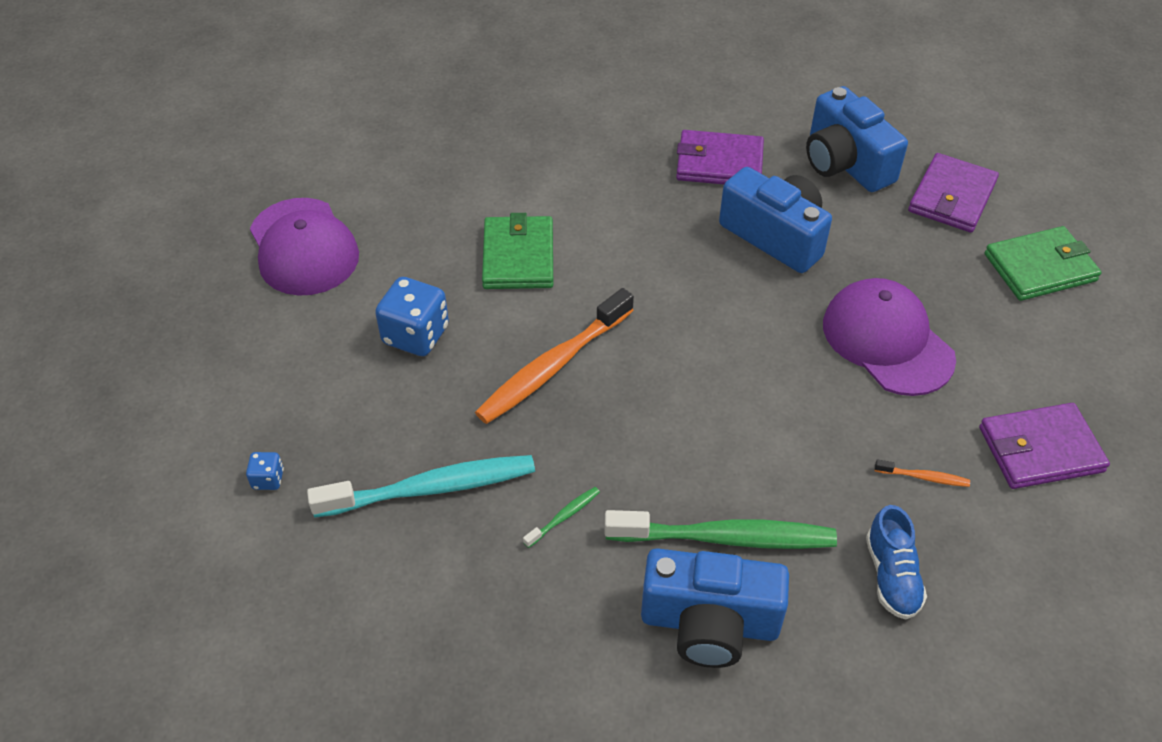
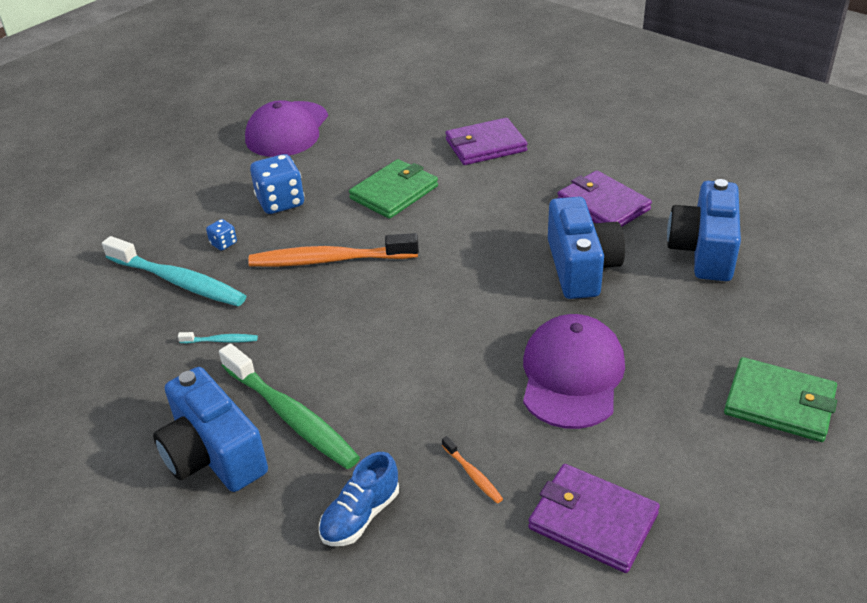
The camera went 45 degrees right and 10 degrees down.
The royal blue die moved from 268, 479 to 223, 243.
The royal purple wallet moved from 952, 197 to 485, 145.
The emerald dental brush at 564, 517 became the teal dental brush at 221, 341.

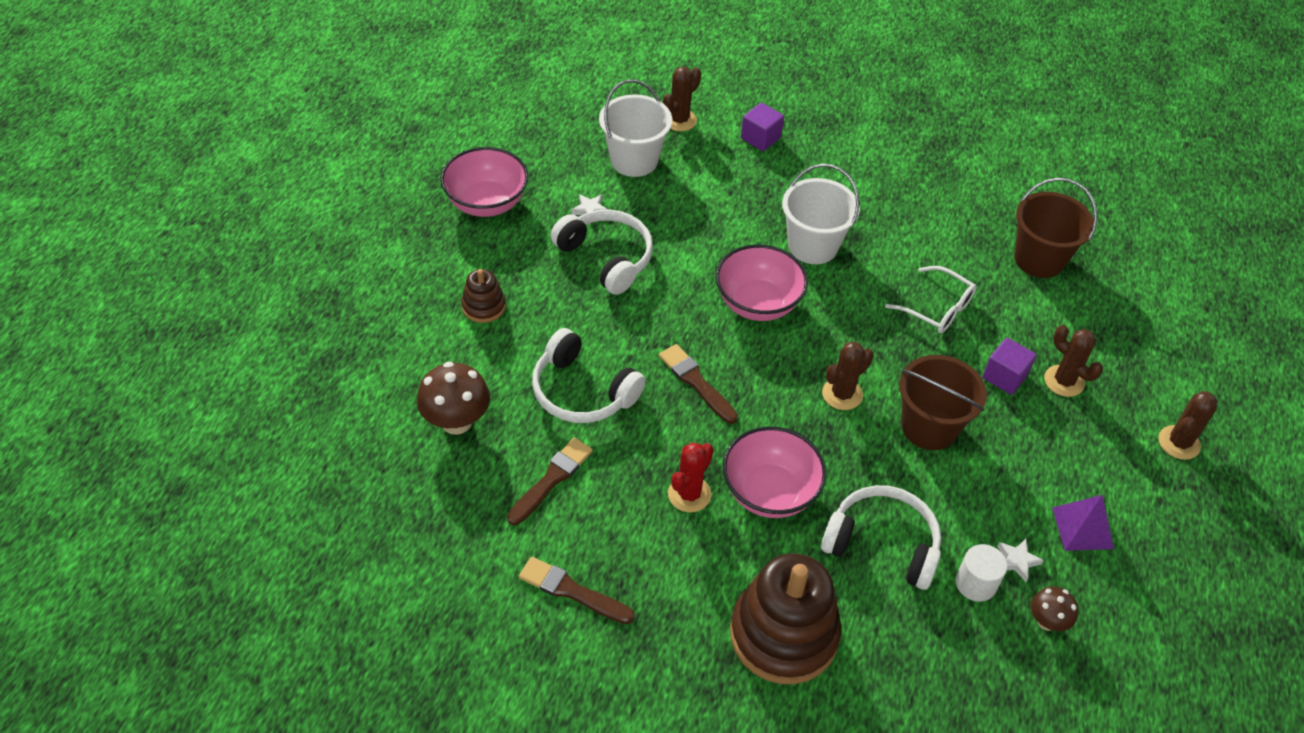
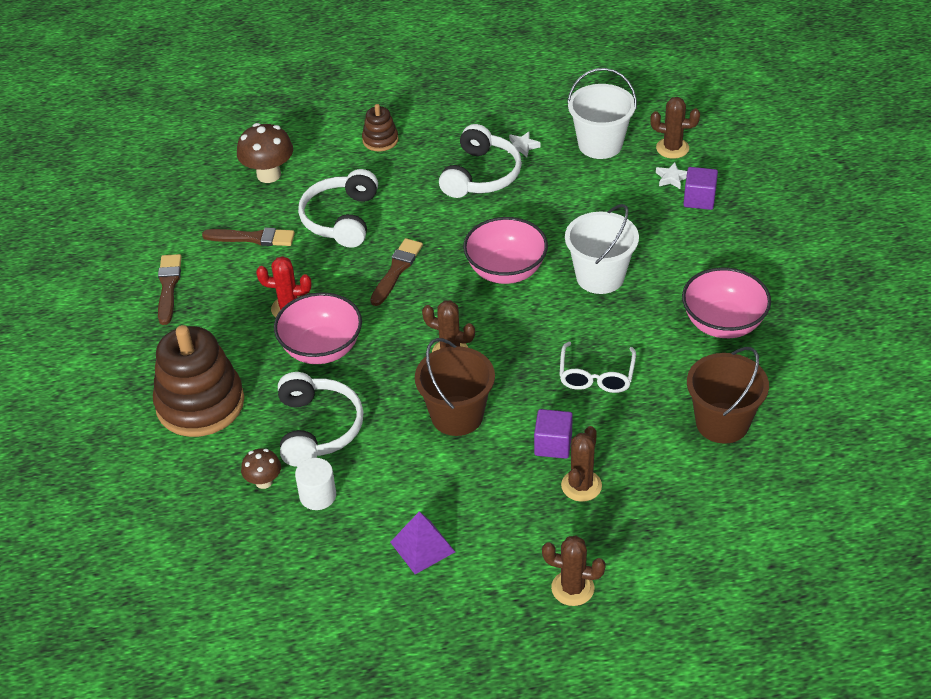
The camera went 65 degrees right and 5 degrees down.
The rose-pink deep dish moved from 487, 203 to 723, 324.
The white five-pointed star moved from 1017, 561 to 671, 178.
The dark brown mushroom moved from 1047, 621 to 264, 482.

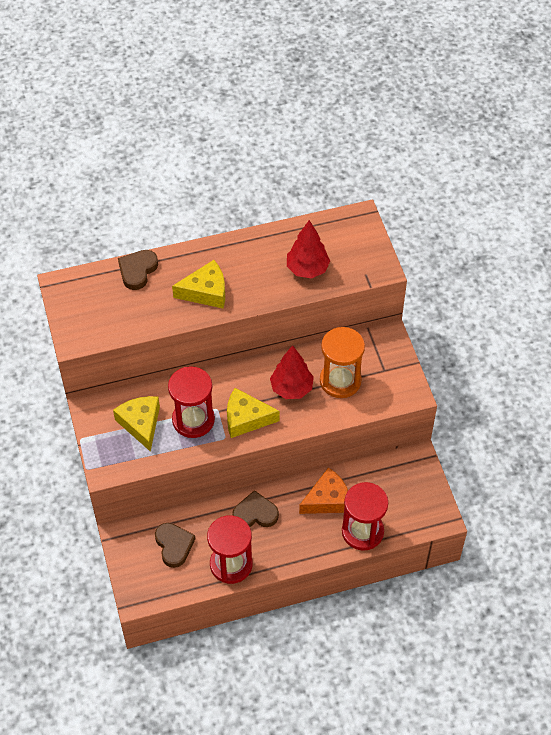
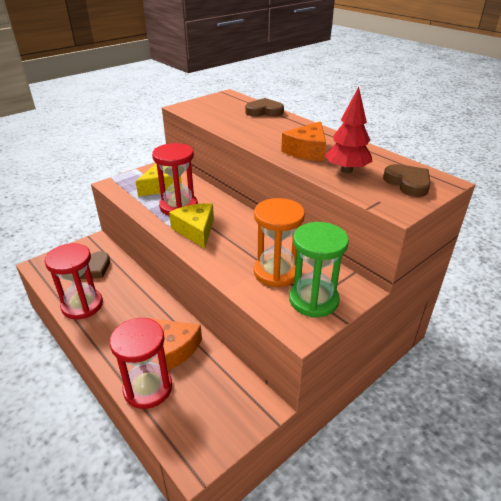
The camera went 65 degrees right and 20 degrees down.
The golden cheese at 206, 292 disappeared.
The red toy tree at 291, 388 disappeared.
The orange cheese at 307, 151 appeared.
The emerald sandglass at 313, 300 appeared.
The dark brown heart moved from 255, 513 to 408, 183.

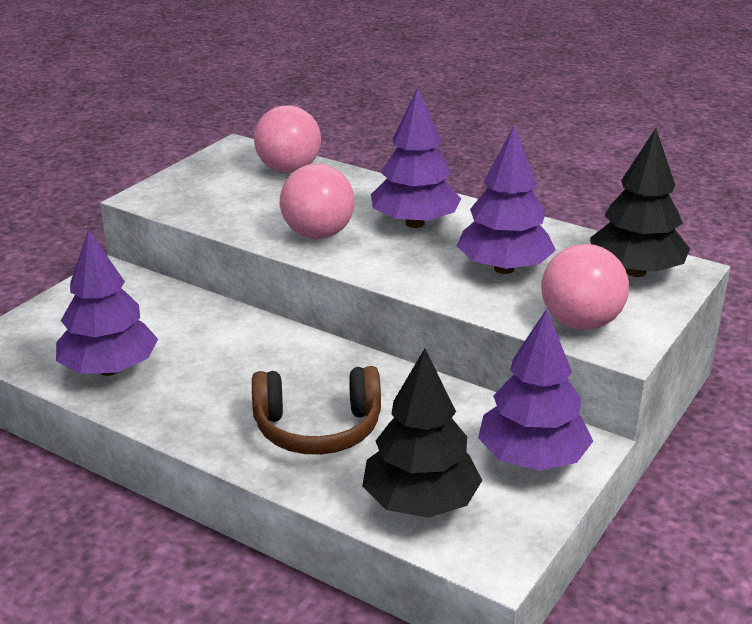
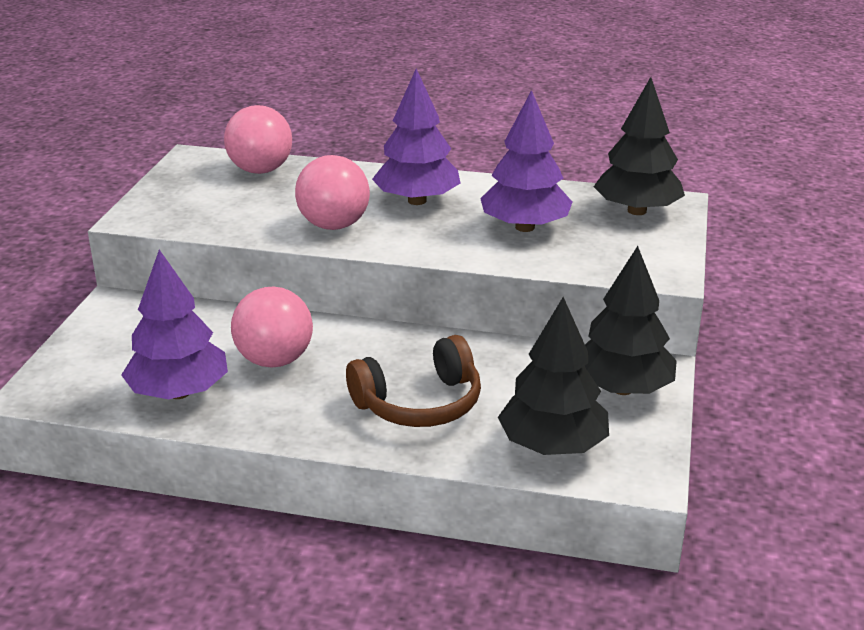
The camera went 20 degrees left and 0 degrees up.
The rose-pink play ball moved from 580, 323 to 274, 360.
The royal purple toy tree at 532, 459 became the black toy tree at 622, 388.

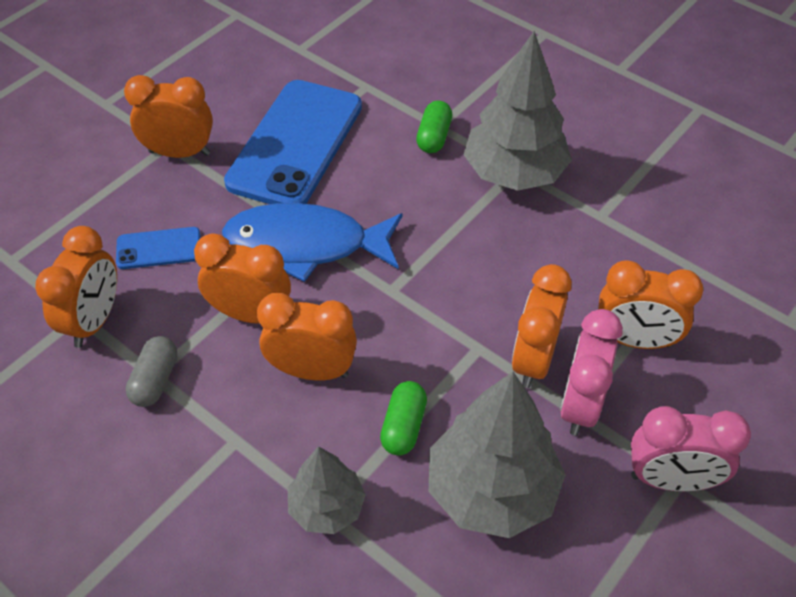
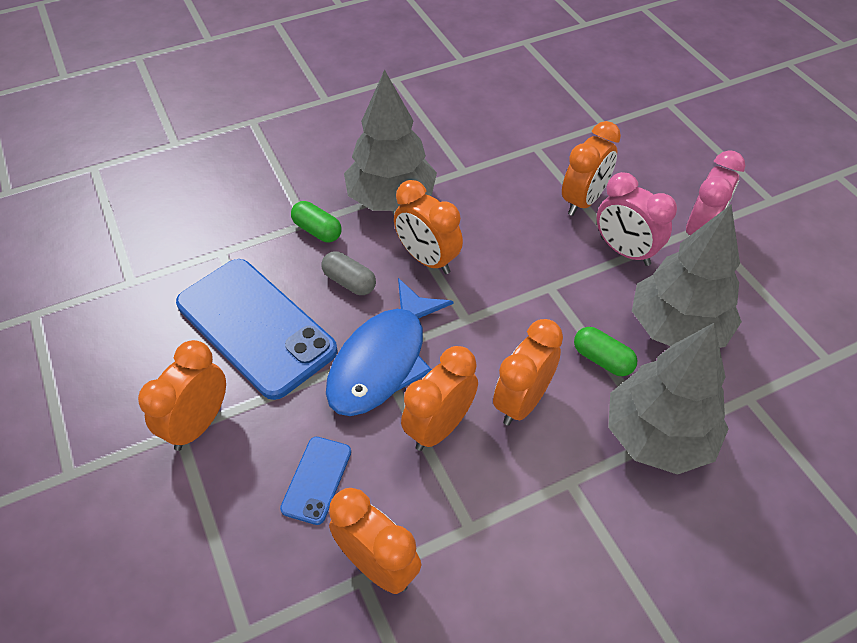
The camera went 65 degrees left and 0 degrees up.
The grey pill moved from 155, 380 to 349, 282.
The orange bedside clock moved from 533, 359 to 427, 259.
The grey toy tree at 327, 507 changed to 1.74 times the size.

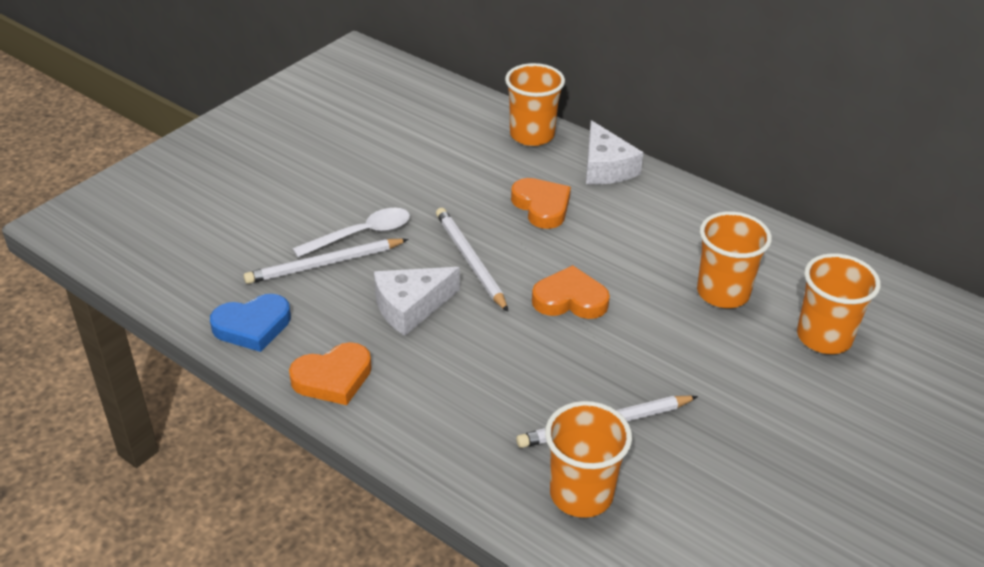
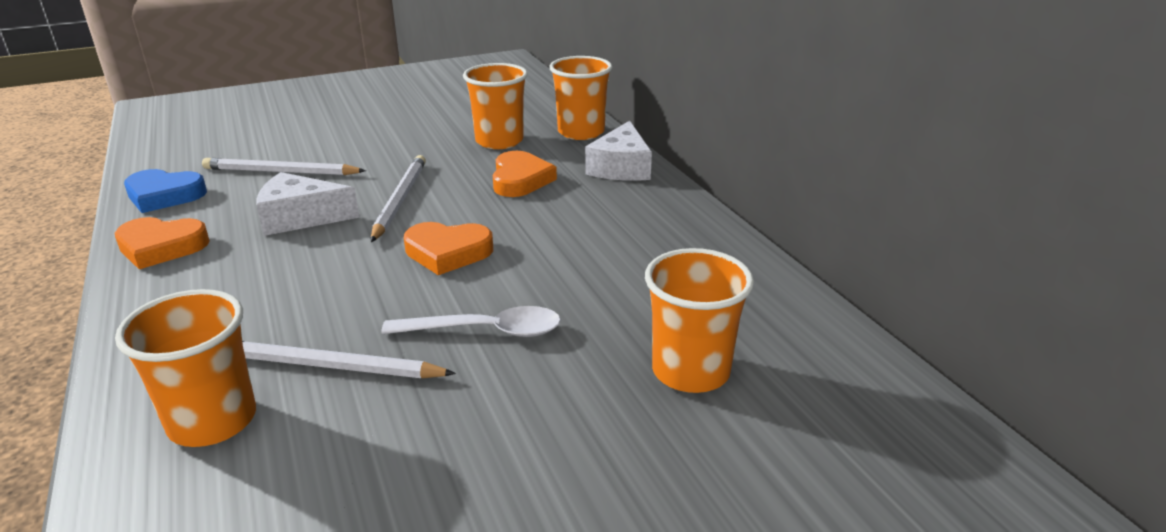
The camera went 30 degrees right and 10 degrees down.
The white teaspoon moved from 361, 234 to 485, 331.
The orange cup moved from 723, 293 to 499, 141.
The orange heart at 570, 299 turned 150 degrees clockwise.

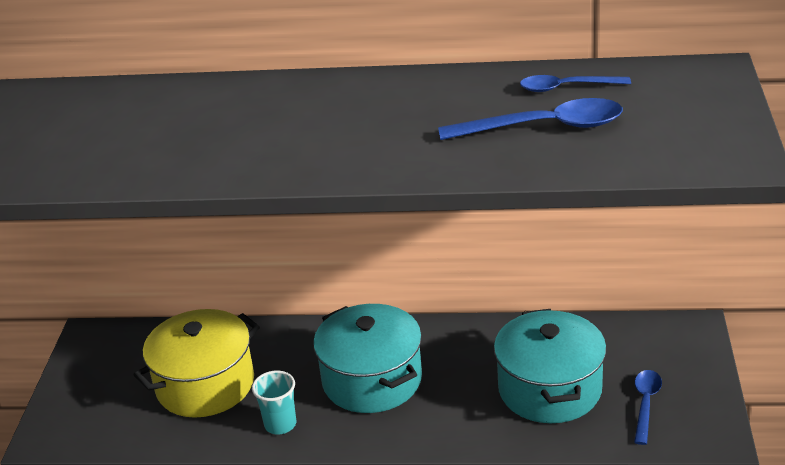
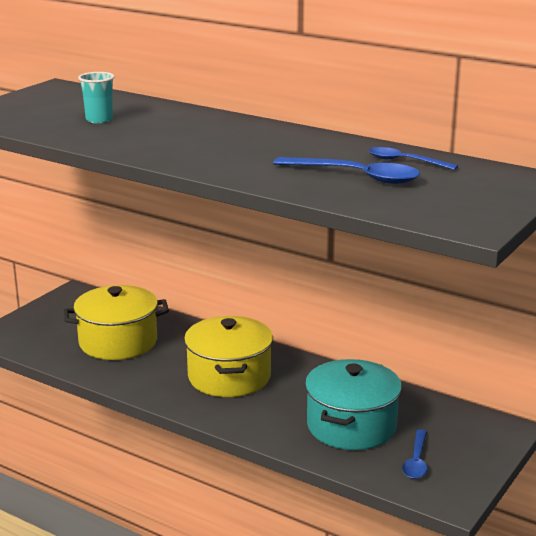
The camera went 25 degrees right and 10 degrees down.
The teal cup moved from 280, 424 to 99, 120.
The teal stockpot at 372, 380 became the golden stockpot at 229, 377.
The royal blue teaspoon at 645, 404 turned 150 degrees clockwise.

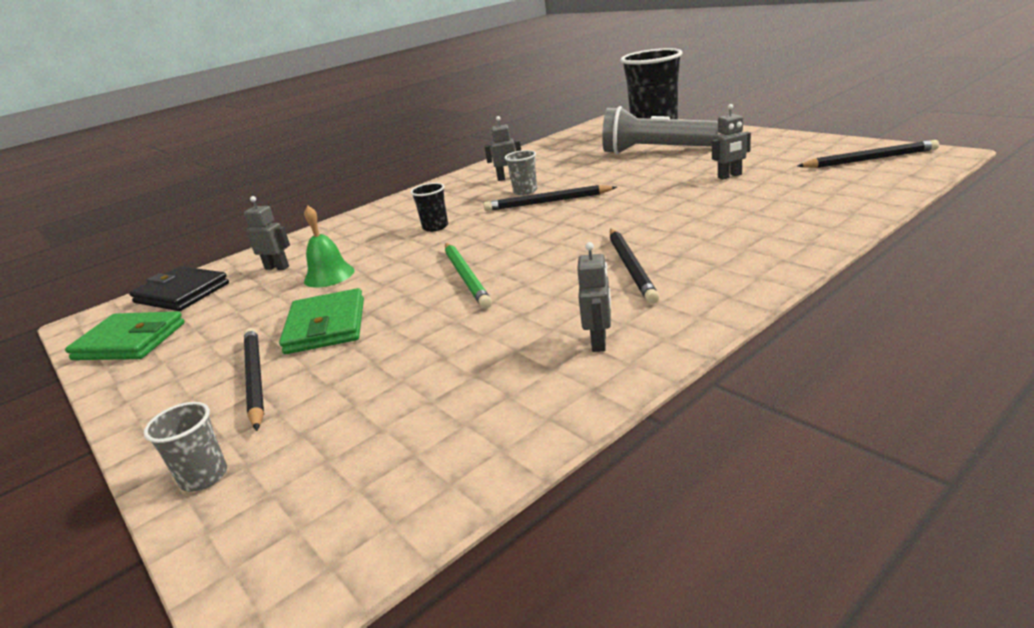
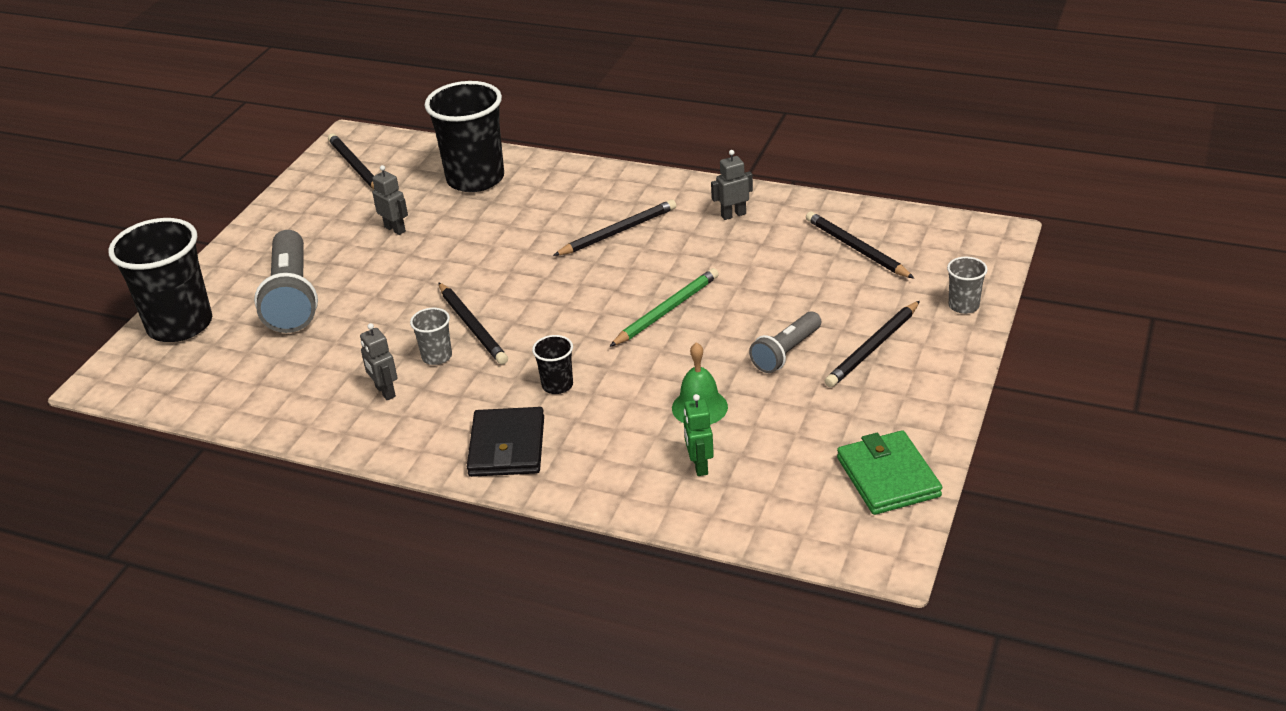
The camera went 120 degrees left and 10 degrees up.
The black cup at 475, 179 appeared.
The black pencil at 857, 249 appeared.
The black wallet moved from 182, 293 to 507, 446.
The emerald wallet at 326, 326 was replaced by the grey flashlight at 786, 352.
The grey robot at 277, 267 became the emerald robot at 699, 466.

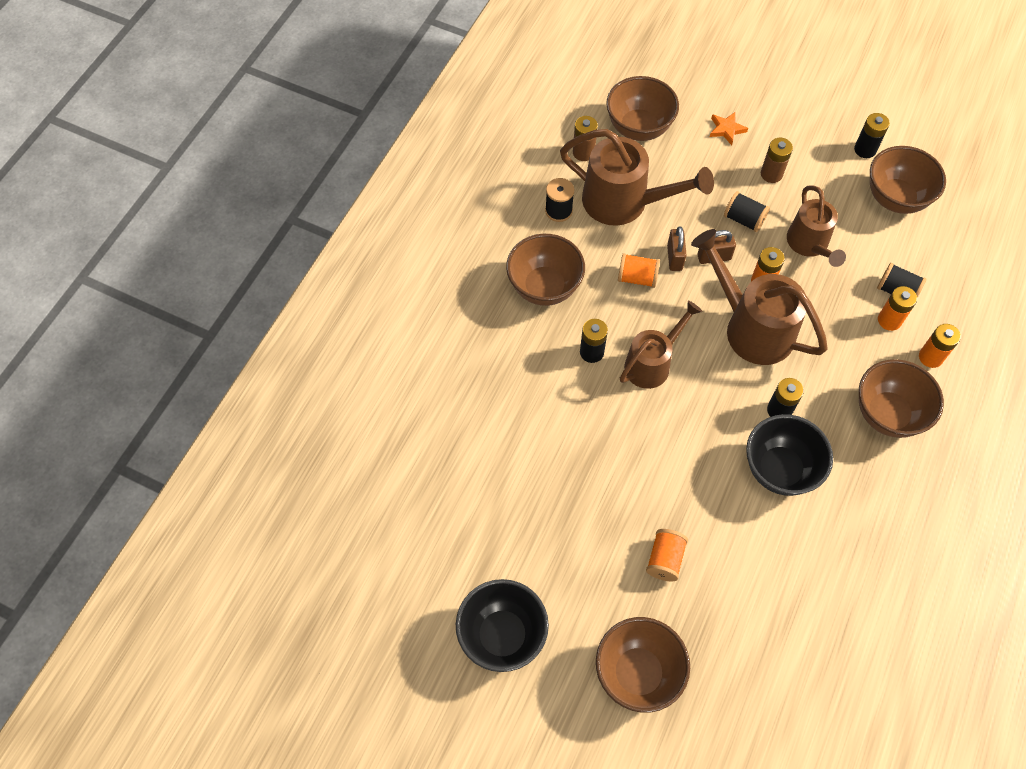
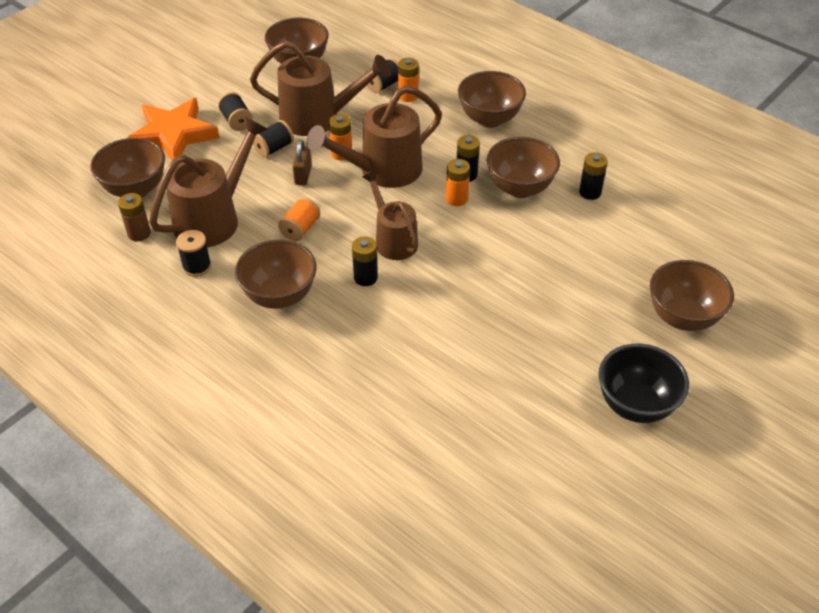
The camera went 75 degrees left and 15 degrees down.
The orange reel of thread at 665, 559 disappeared.
The dark brown small lock at 674, 257 disappeared.
The black power cell moved from 865, 150 to 590, 192.
The orange power cell moved from 930, 357 to 456, 199.
The dark brown power cell at 771, 174 was replaced by the black reel of thread at 236, 121.
The black deep dish at 779, 470 became the dark brown deep dish at 520, 188.
The orange five-pointed star at 726, 129 changed to 2.41 times the size.
The dark brown sprinkling can at 809, 245 changed to 1.54 times the size.

